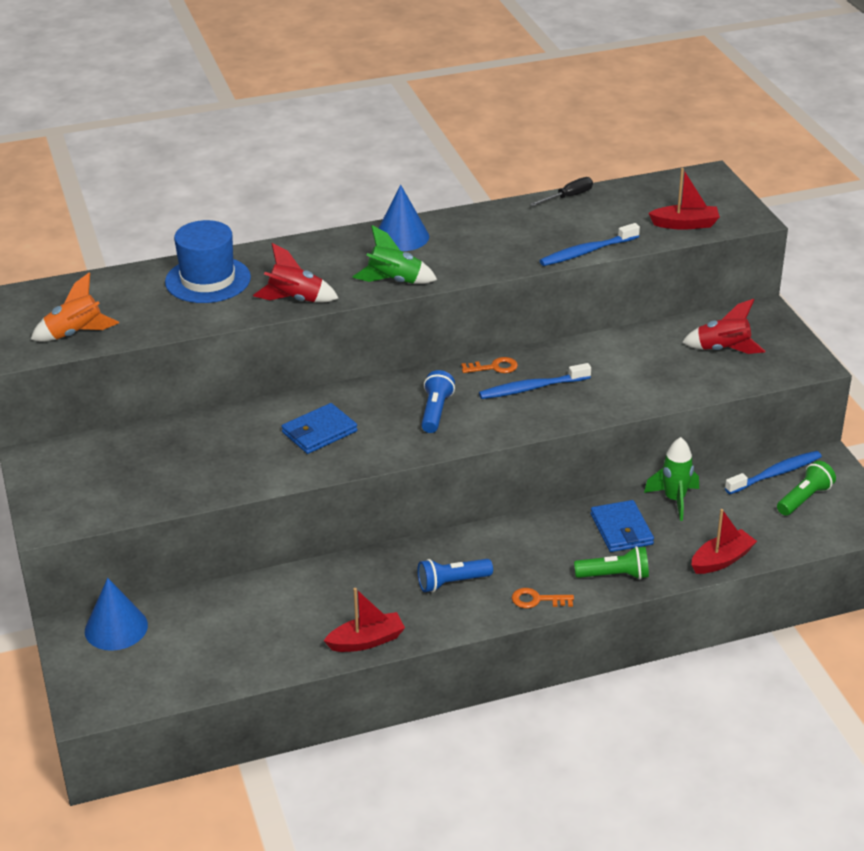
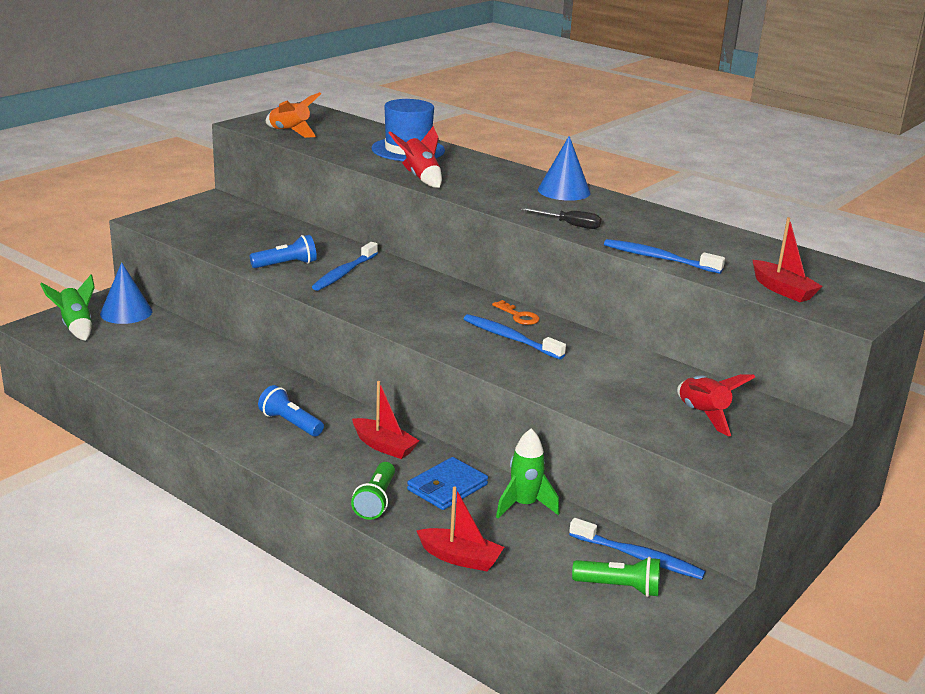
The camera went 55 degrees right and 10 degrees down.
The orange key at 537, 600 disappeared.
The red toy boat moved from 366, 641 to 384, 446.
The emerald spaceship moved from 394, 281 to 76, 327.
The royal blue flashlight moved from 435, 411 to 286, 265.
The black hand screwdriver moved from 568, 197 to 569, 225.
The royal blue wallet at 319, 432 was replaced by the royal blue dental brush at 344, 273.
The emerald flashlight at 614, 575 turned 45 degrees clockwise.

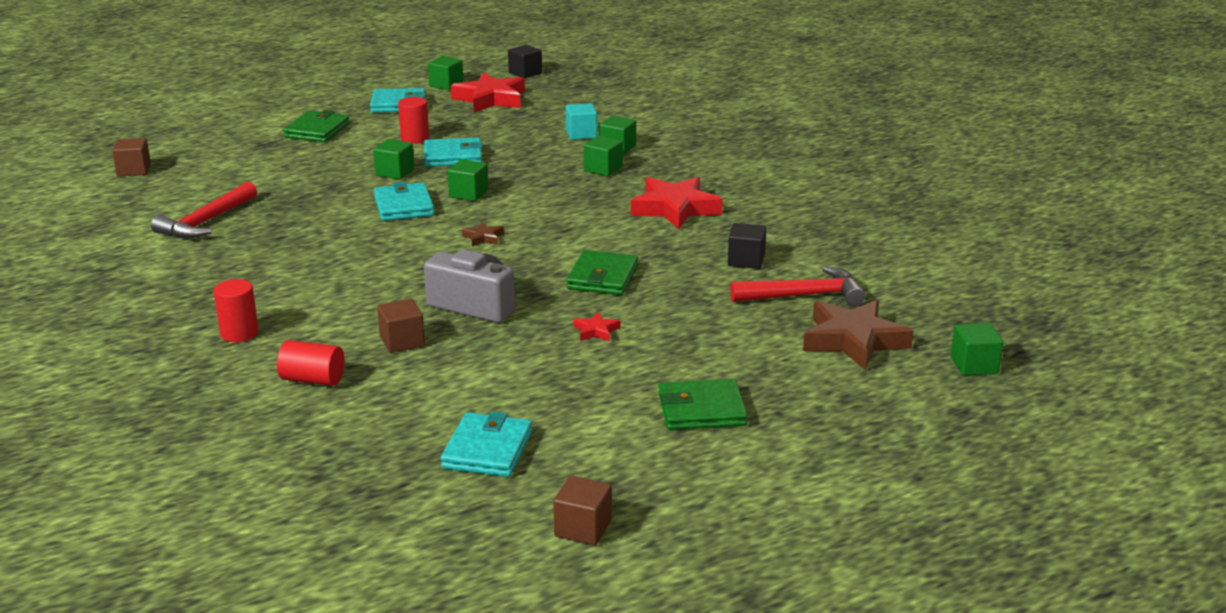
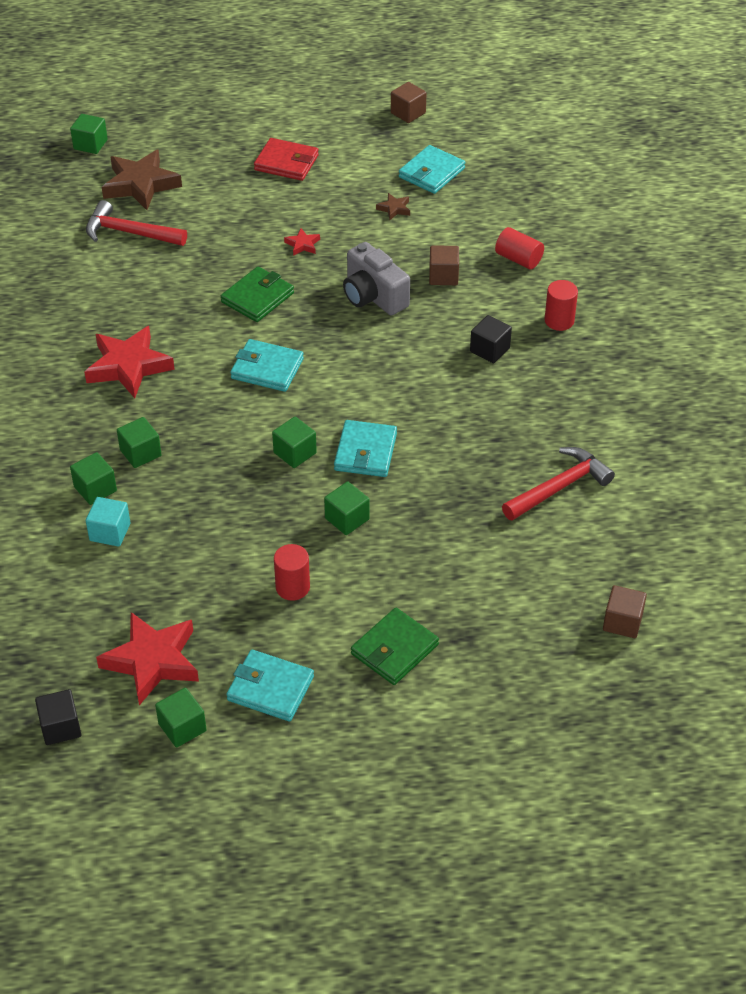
The camera went 155 degrees left and 20 degrees up.
The teal wallet moved from 453, 156 to 267, 369.
The dark brown five-pointed star moved from 483, 237 to 394, 209.
The black block moved from 746, 260 to 489, 350.
The emerald wallet at 701, 410 became the red wallet at 286, 163.

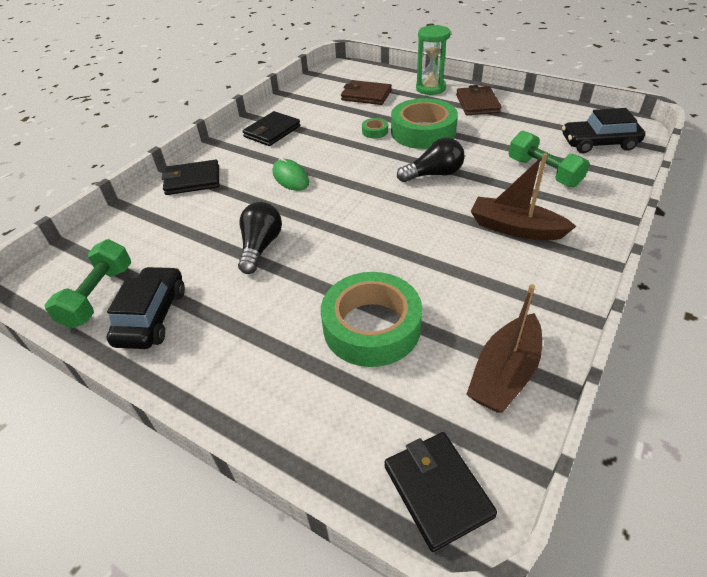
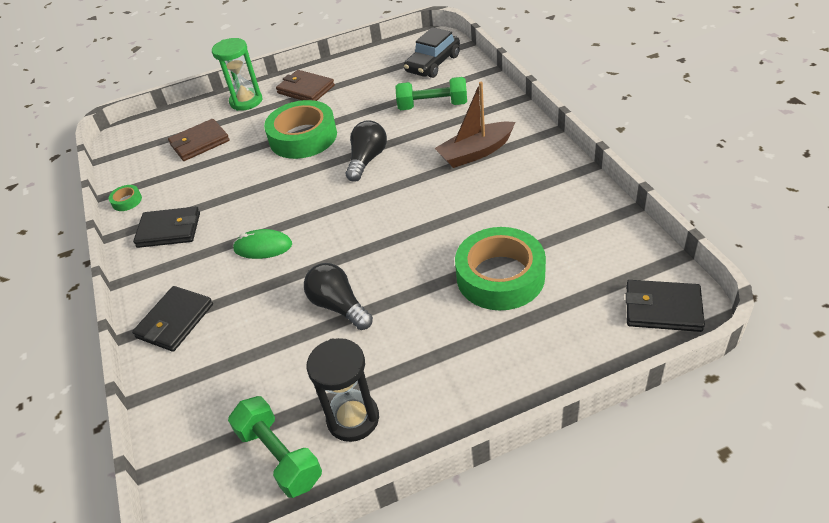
The camera went 50 degrees left and 0 degrees up.
The dark brown toy boat at 504, 373 disappeared.
The emerald tape moved from 375, 131 to 127, 201.
The black automobile at 152, 316 was replaced by the black sandglass at 353, 418.
The black wallet at 272, 132 turned 75 degrees counterclockwise.

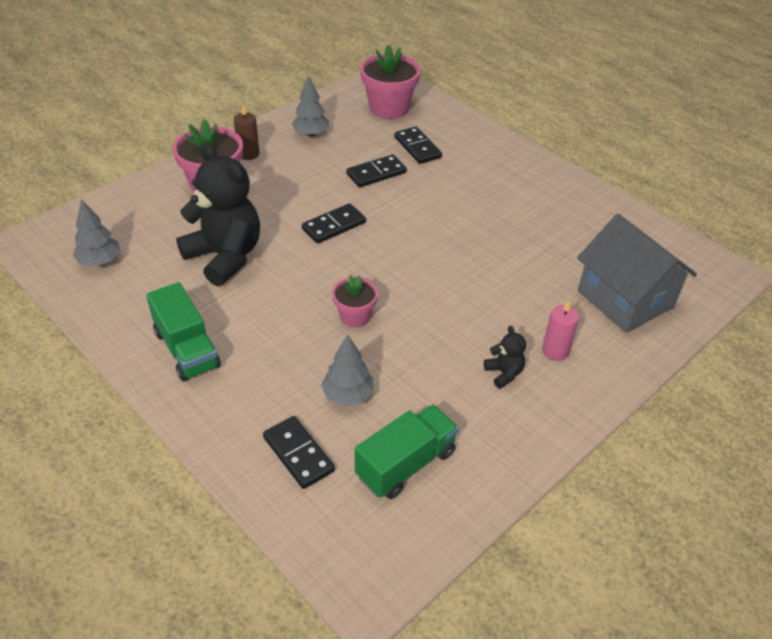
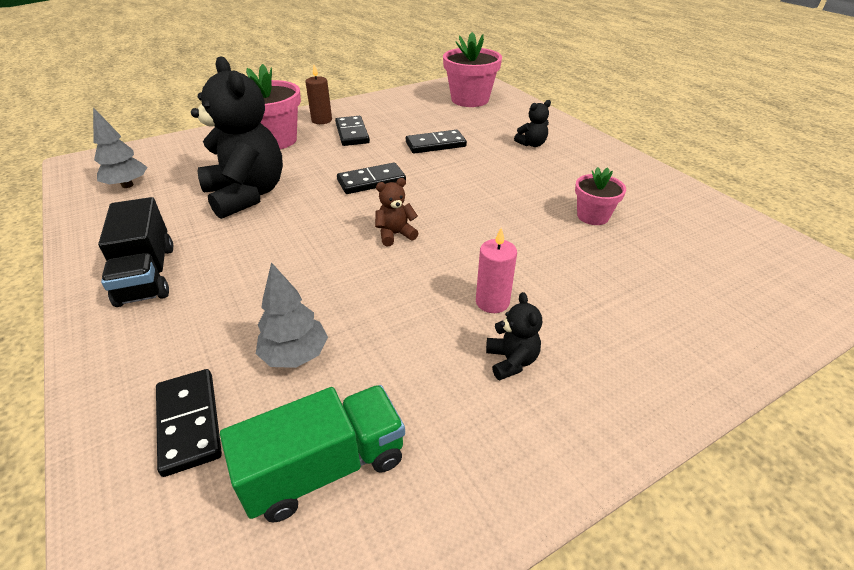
The camera went 15 degrees right and 5 degrees down.
The grey toy tree at 311, 134 disappeared.
The grey toy house at 625, 299 disappeared.
The dark brown teddy at 395, 234 appeared.
The black teddy at 532, 144 appeared.
The rose-pink potted plant moved from 355, 316 to 593, 216.
The black domino piece moved from 417, 147 to 352, 133.
The rose-pink candle moved from 555, 351 to 492, 302.
The emerald toy truck at 186, 349 became the black toy truck at 147, 274.

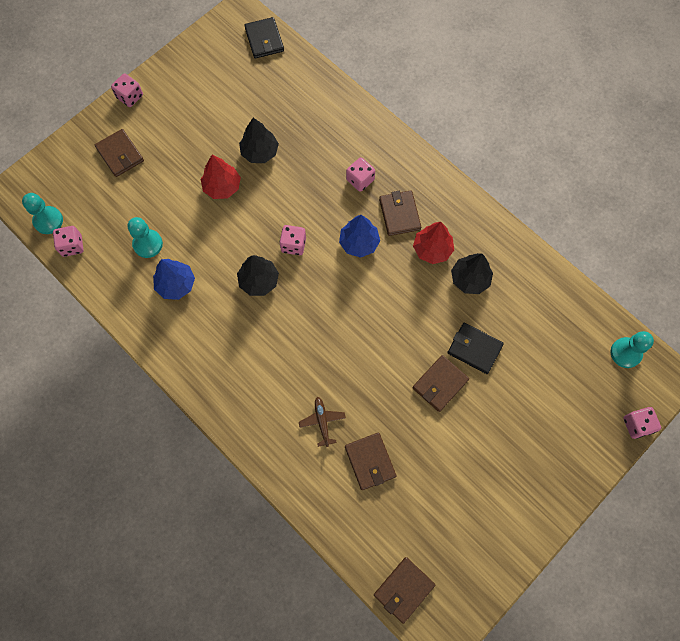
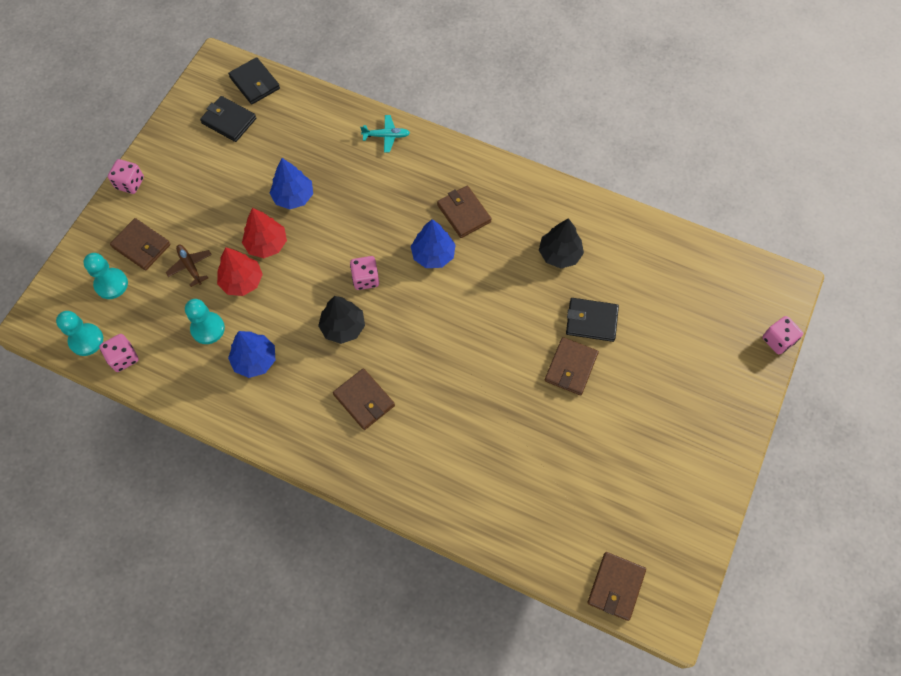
The camera went 20 degrees left and 5 degrees down.
The rose-pink die at 360, 180 disappeared.
The black wallet at 229, 121 appeared.
The teal plane at 386, 136 appeared.
The dark brown plane moved from 322, 421 to 190, 266.
The dark brown wallet moved from 370, 461 to 364, 400.
The red toy tree moved from 432, 249 to 242, 281.
The teal pawn moved from 625, 353 to 111, 284.
The black toy tree at 260, 152 became the royal blue toy tree at 293, 197.

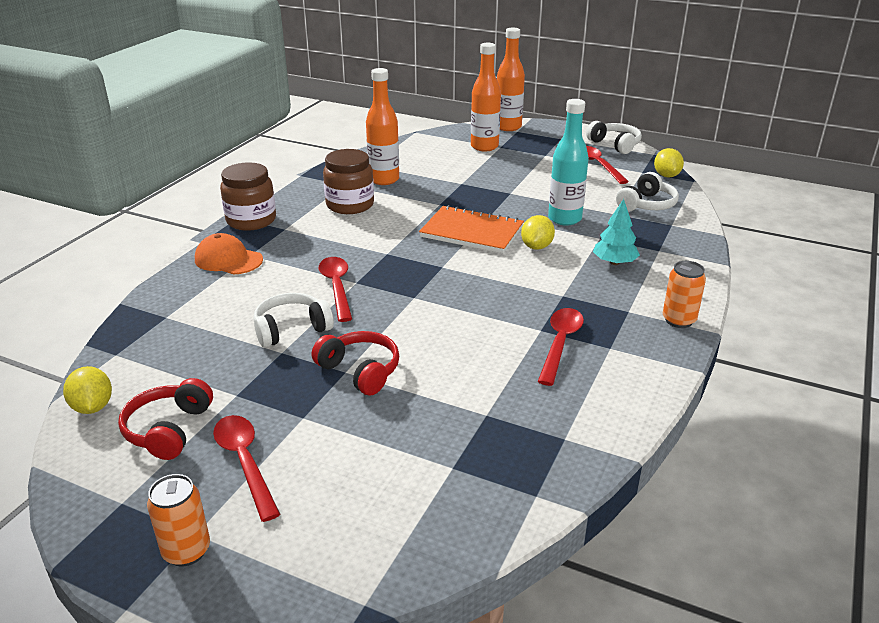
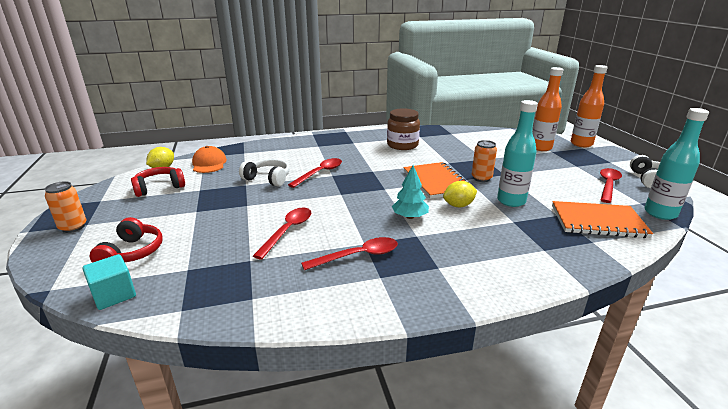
The camera went 50 degrees right and 5 degrees down.
The dark brown jam jar at 251, 220 disappeared.
The orange drink bottle at 384, 180 disappeared.
The teal block at 114, 295 appeared.
The orange baseball cap moved from 228, 259 to 209, 163.
The red teaspoon moved from 245, 462 to 288, 231.
The red headset moved from 360, 371 to 132, 252.
The teal toy tree moved from 614, 262 to 410, 217.
The orange can moved from 678, 320 to 481, 178.
The white headset at 647, 205 was replaced by the orange exercise book at 598, 221.
The golden citrus fruit at 666, 175 was replaced by the teal drink bottle at 660, 213.

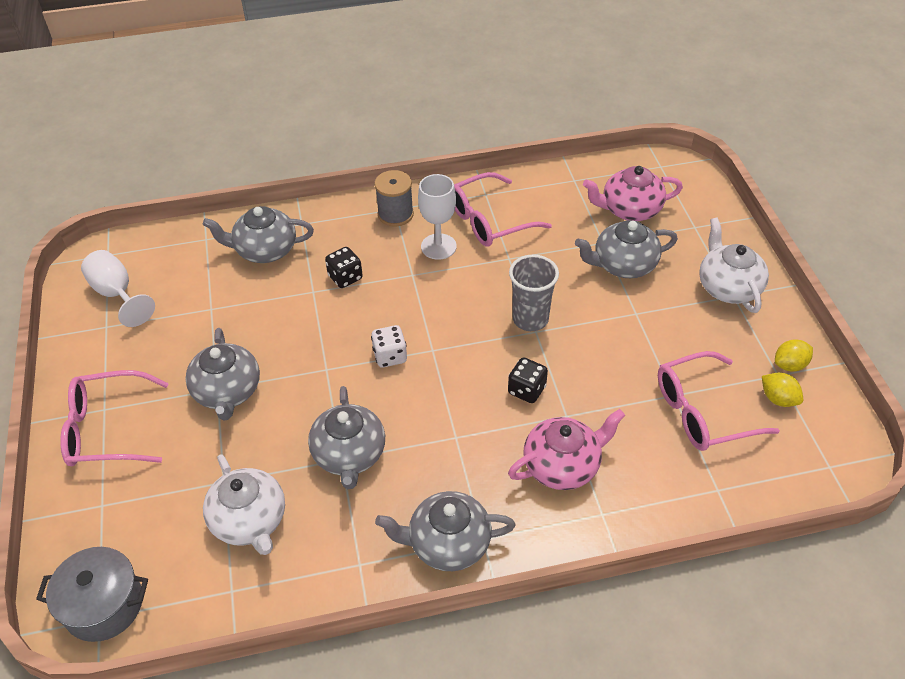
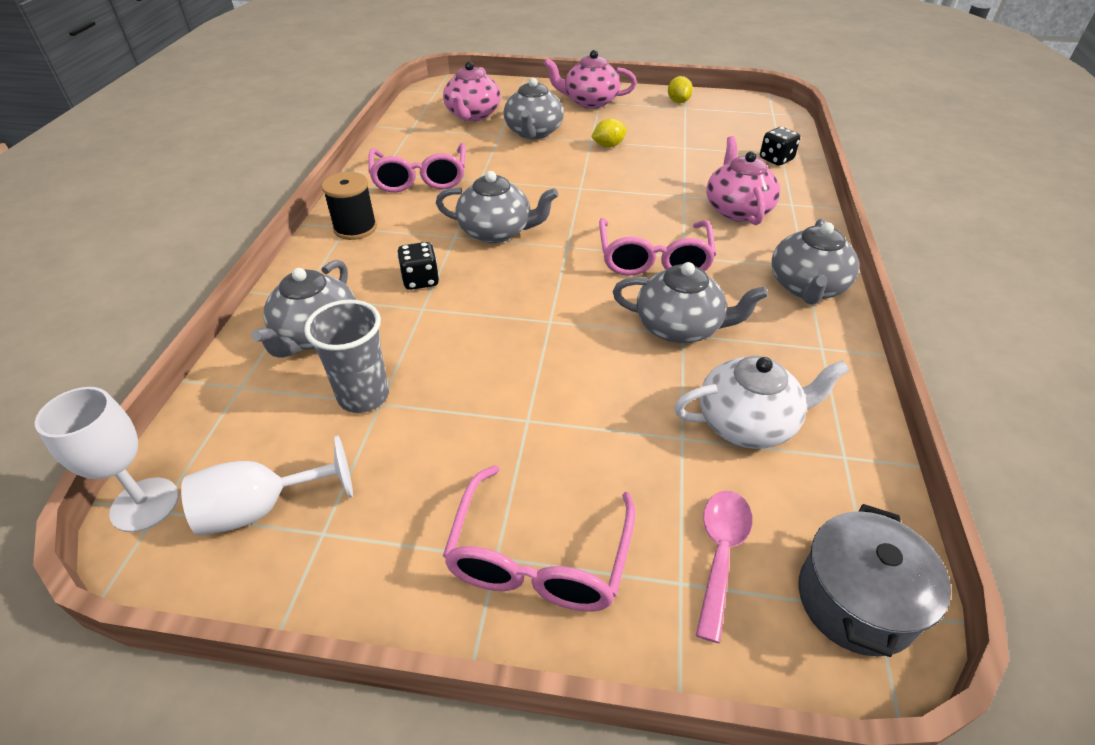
The camera went 70 degrees left and 5 degrees down.
The white die at 390, 356 disappeared.
The rose-pink teaspoon at 720, 554 appeared.
The grey teapot moved from 227, 392 to 496, 232.
The white goblet moved from 438, 246 to 145, 504.
The black die moved from 526, 390 to 776, 159.
The grey cup moved from 530, 319 to 363, 396.
The rose-pink eyeglasses moved from 703, 411 to 654, 258.
The golden citrus fruit moved from 778, 399 to 608, 146.
The grey reel of thread at 395, 214 became the black reel of thread at 355, 228.
The white teapot at 728, 287 became the rose-pink teapot at 589, 102.

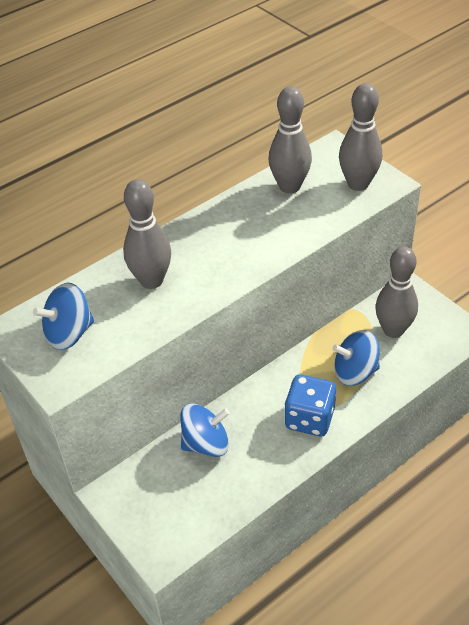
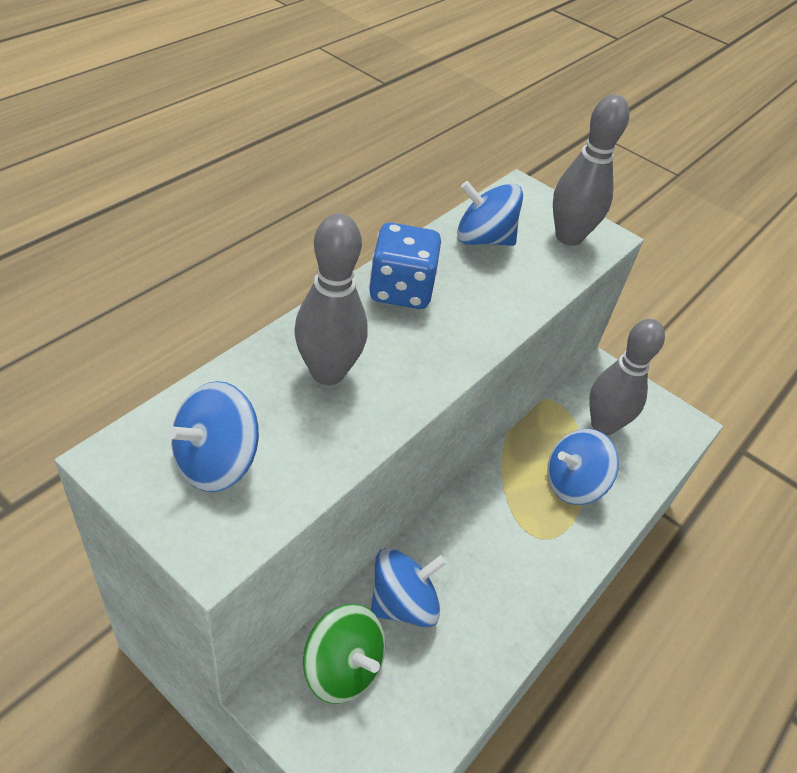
The camera went 20 degrees left and 0 degrees up.
The emerald whirligig at 342, 668 appeared.
The royal blue die moved from 309, 418 to 401, 290.
The grey bowling pin at 289, 187 was replaced by the royal blue whirligig at 483, 239.

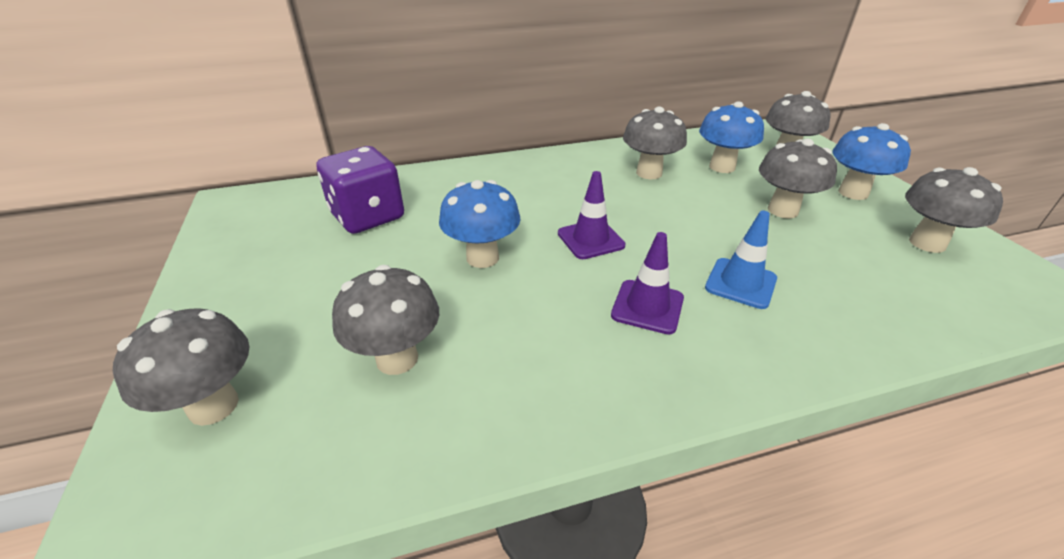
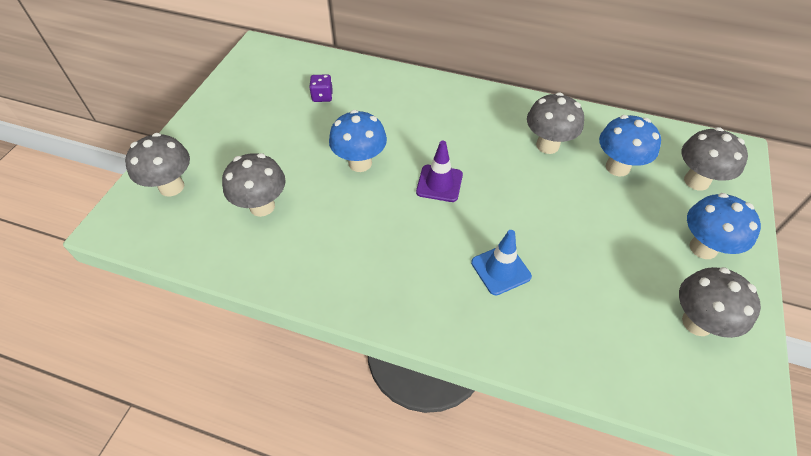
The camera went 35 degrees right and 15 degrees up.
The royal purple traffic cone at 647, 307 disappeared.
The grey mushroom at 783, 210 disappeared.
The royal purple die at 367, 216 changed to 0.46 times the size.

